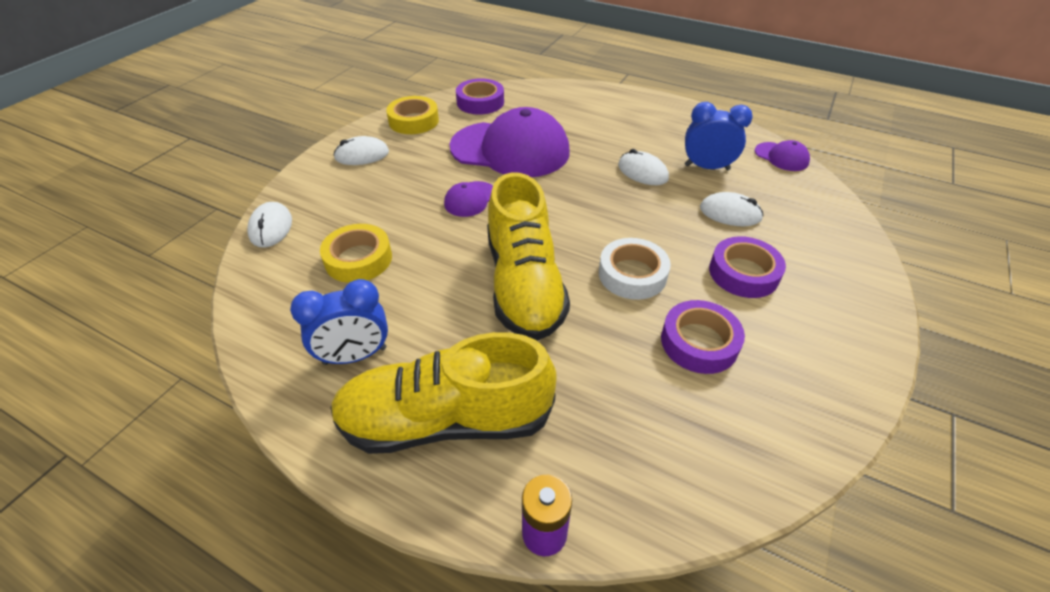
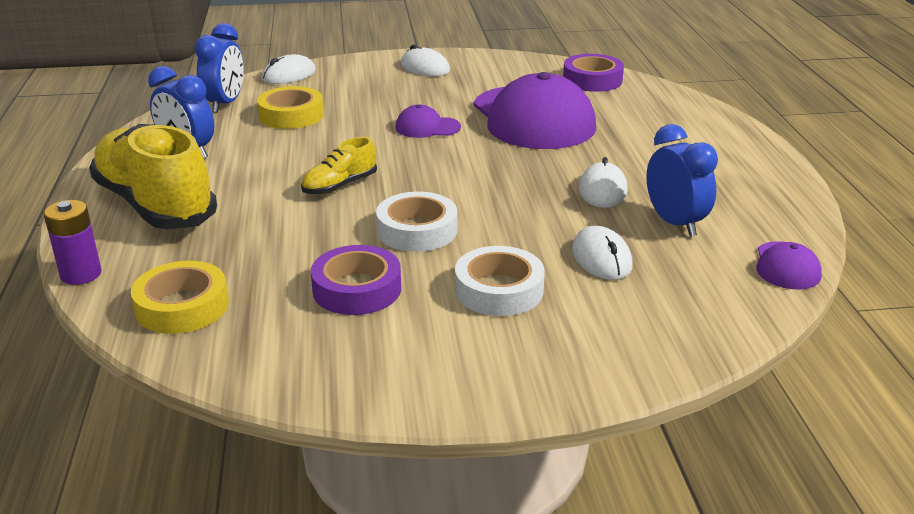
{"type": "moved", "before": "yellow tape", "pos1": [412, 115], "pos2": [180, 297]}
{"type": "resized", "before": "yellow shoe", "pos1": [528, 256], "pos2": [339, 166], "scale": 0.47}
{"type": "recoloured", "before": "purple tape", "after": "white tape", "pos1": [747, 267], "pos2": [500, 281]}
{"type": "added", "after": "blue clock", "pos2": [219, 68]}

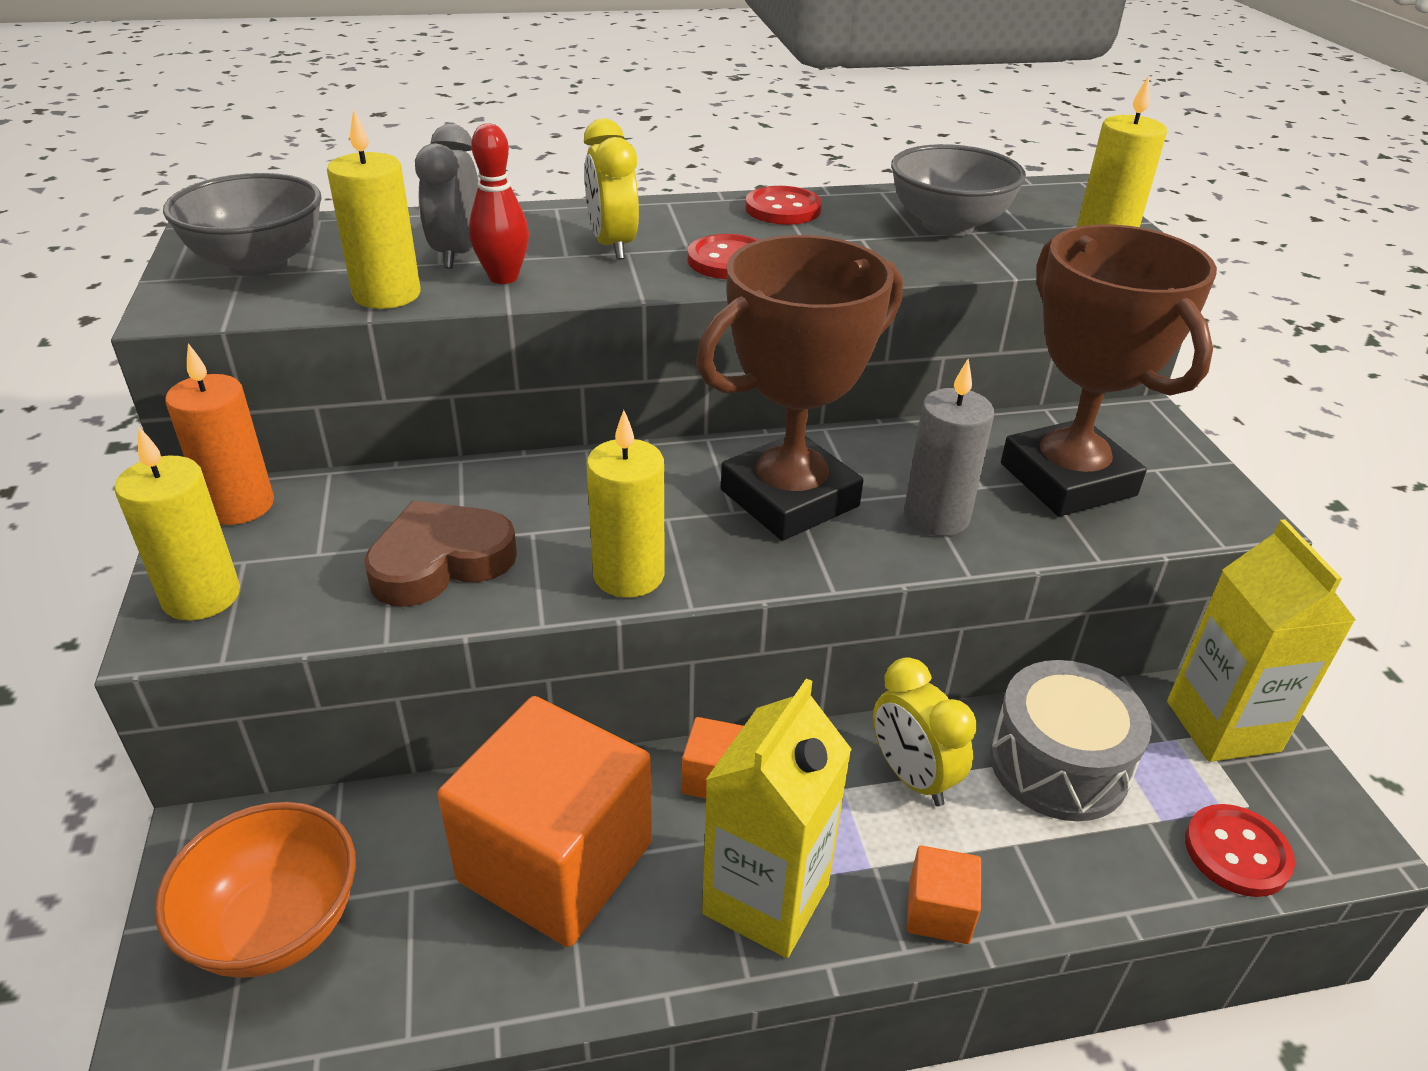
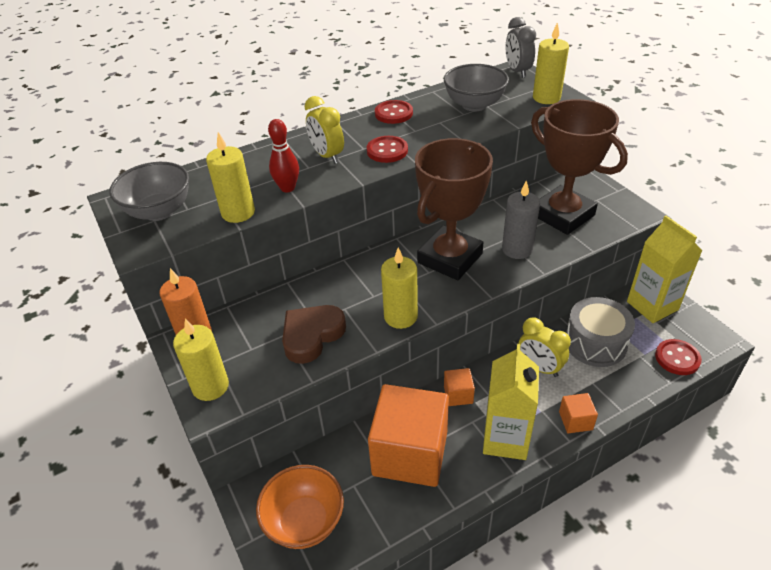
{"type": "moved", "before": "grey clock", "pos1": [446, 196], "pos2": [520, 47]}

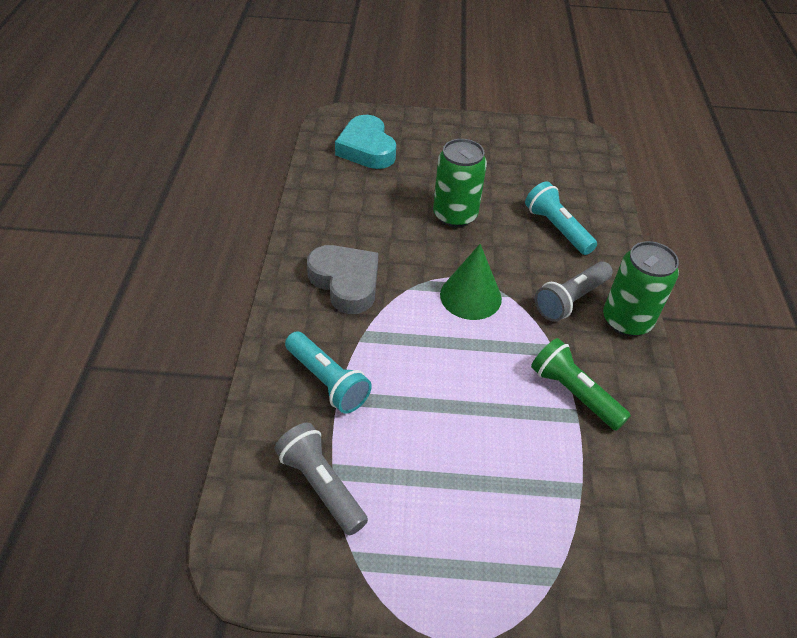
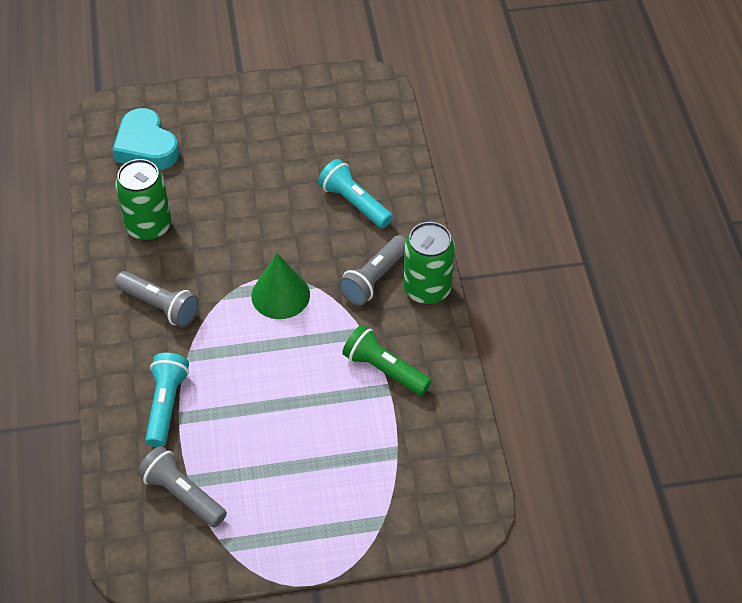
{"type": "turned", "before": "turquoise flashlight", "pos1": [328, 372], "pos2": [167, 400], "turn": -120}
{"type": "replaced", "before": "grey heart", "after": "grey flashlight", "pos1": [342, 279], "pos2": [157, 299]}
{"type": "moved", "before": "green can", "pos1": [460, 183], "pos2": [143, 200]}

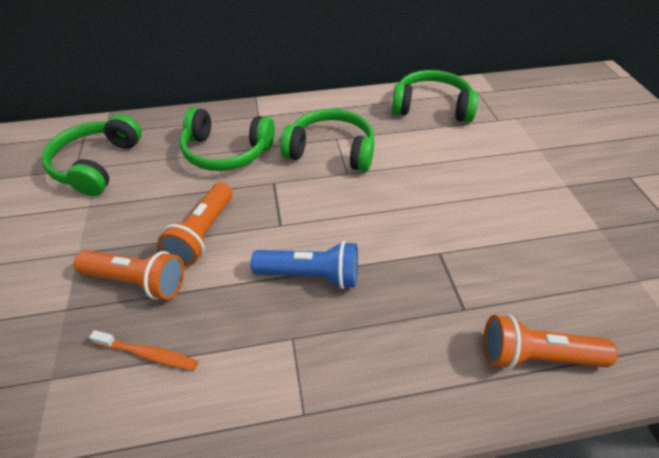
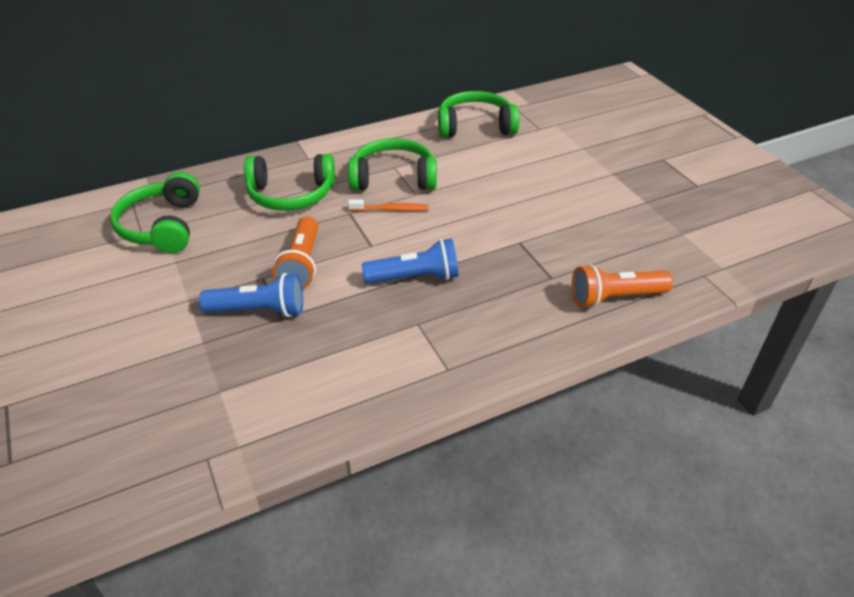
{"type": "recoloured", "before": "orange flashlight", "after": "blue flashlight", "pos1": [129, 275], "pos2": [251, 295]}
{"type": "moved", "before": "orange toothbrush", "pos1": [143, 350], "pos2": [388, 205]}

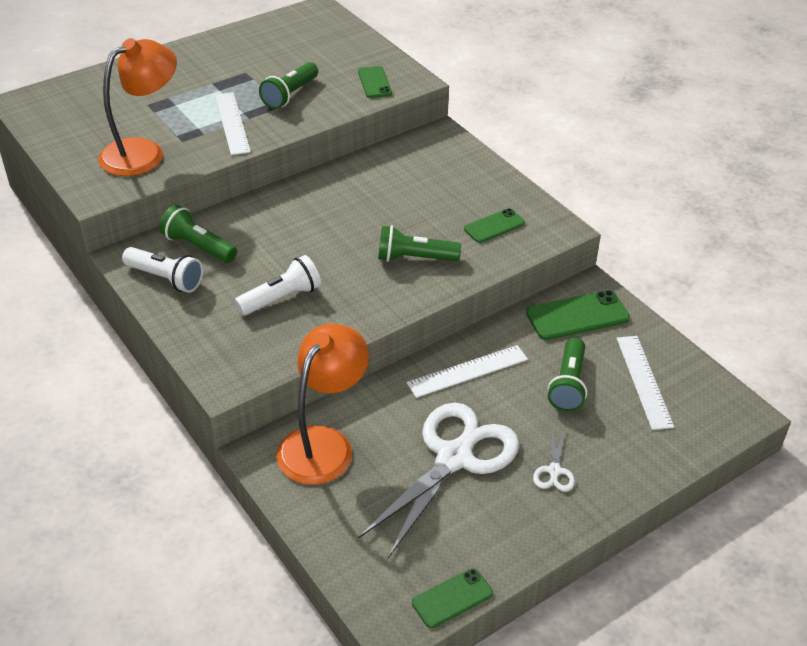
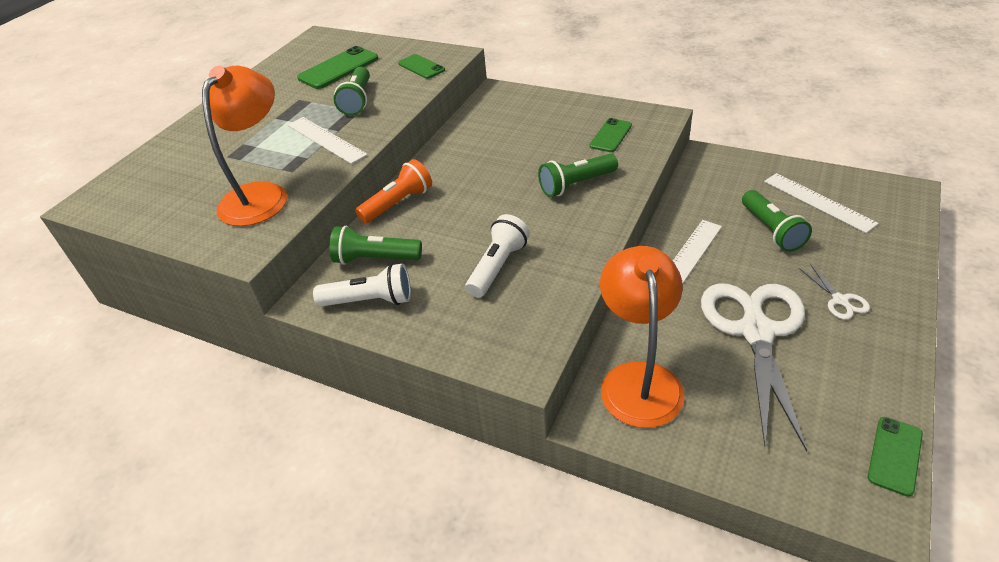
{"type": "moved", "before": "green phone", "pos1": [578, 315], "pos2": [337, 67]}
{"type": "added", "after": "orange flashlight", "pos2": [393, 191]}

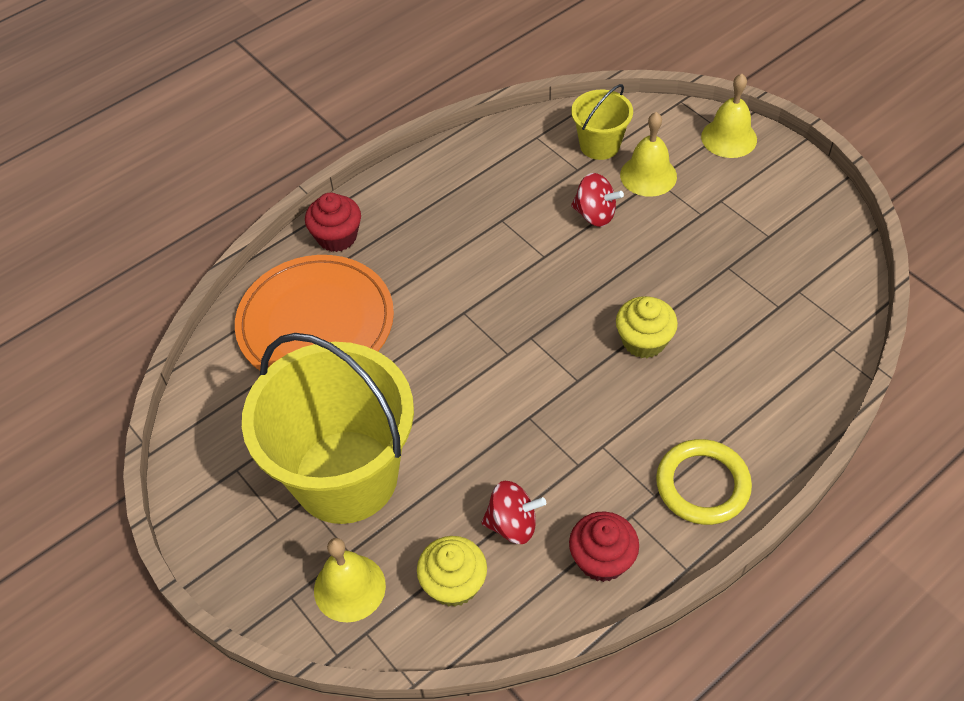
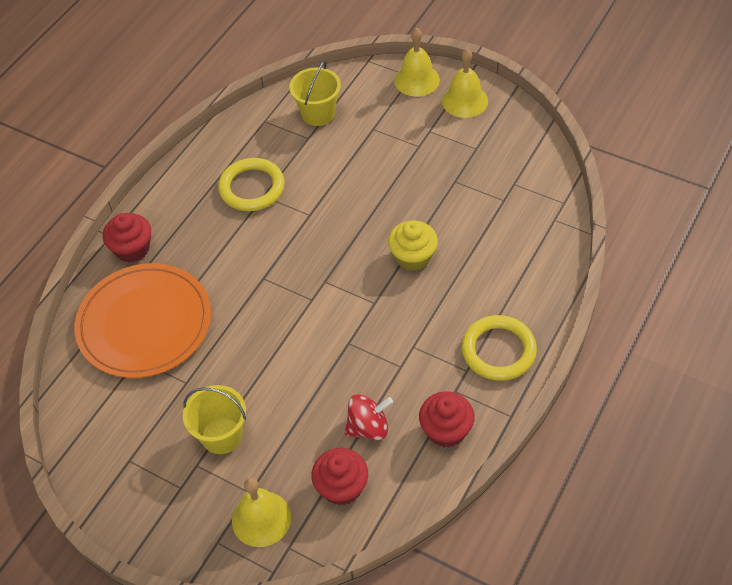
{"type": "resized", "before": "yellow bucket", "pos1": [328, 428], "pos2": [214, 419], "scale": 0.47}
{"type": "recoloured", "before": "yellow cupcake", "after": "red cupcake", "pos1": [452, 571], "pos2": [339, 477]}
{"type": "removed", "before": "red spinning top", "pos1": [597, 200]}
{"type": "moved", "before": "yellow bell", "pos1": [648, 154], "pos2": [465, 83]}
{"type": "added", "after": "yellow ring", "pos2": [251, 184]}

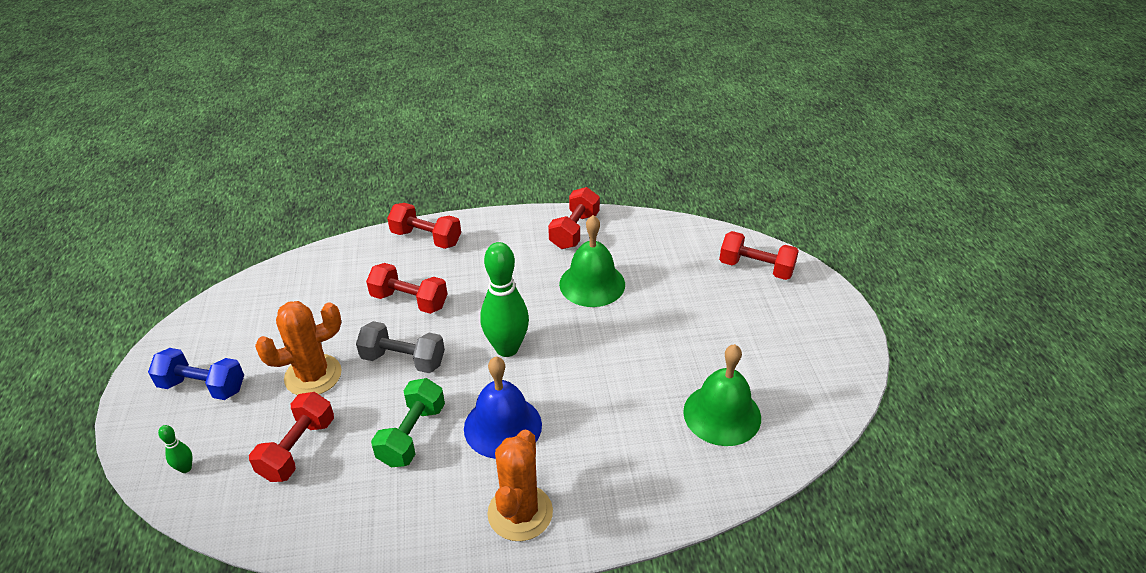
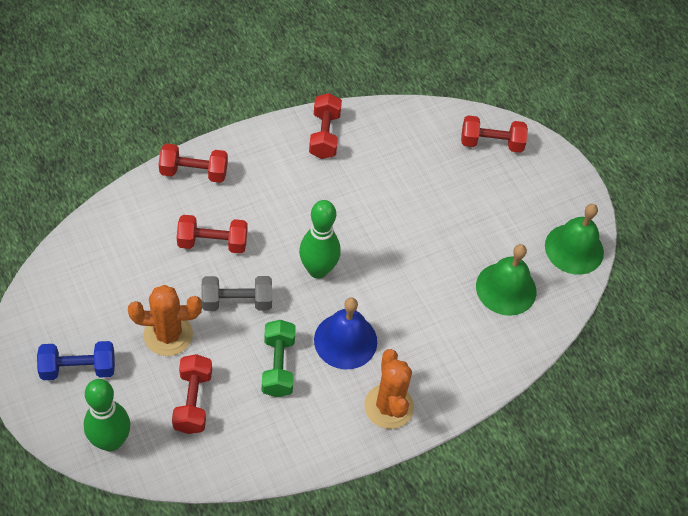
{"type": "resized", "before": "green bowling pin", "pos1": [175, 449], "pos2": [107, 415], "scale": 2.31}
{"type": "turned", "before": "orange cactus", "pos1": [298, 348], "pos2": [165, 320], "turn": 45}
{"type": "moved", "before": "green bell", "pos1": [592, 261], "pos2": [574, 239]}

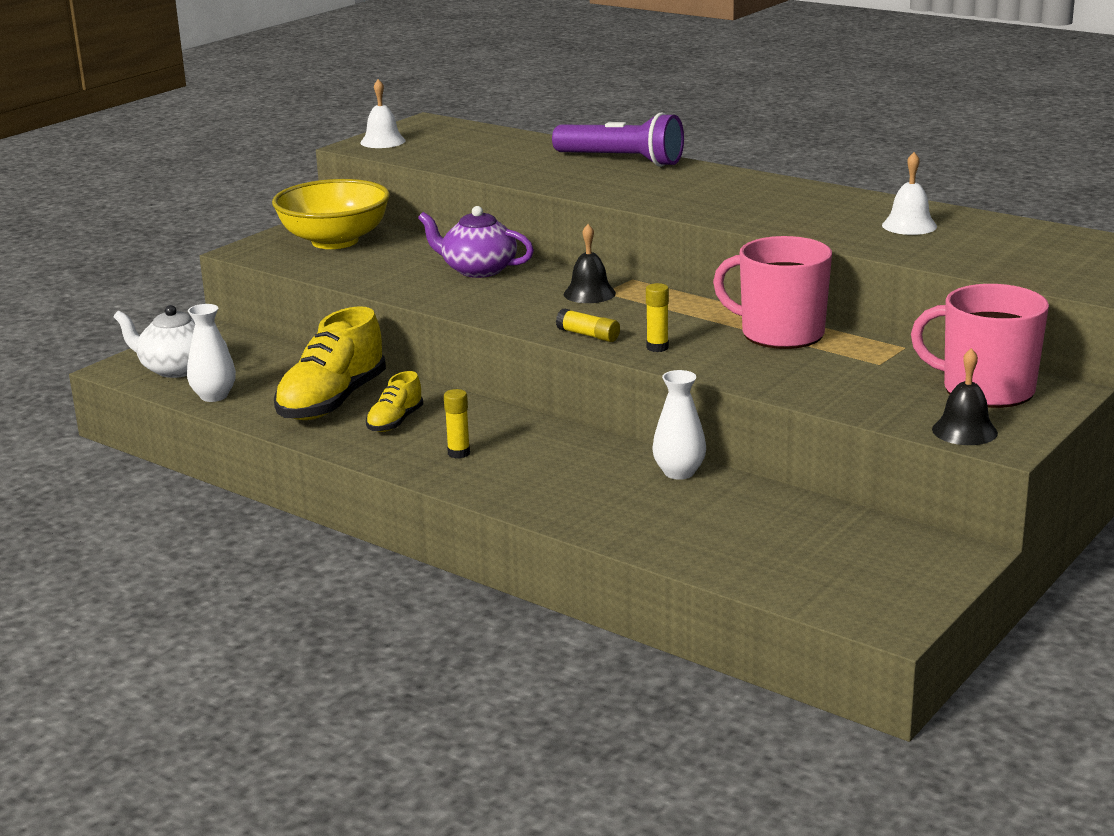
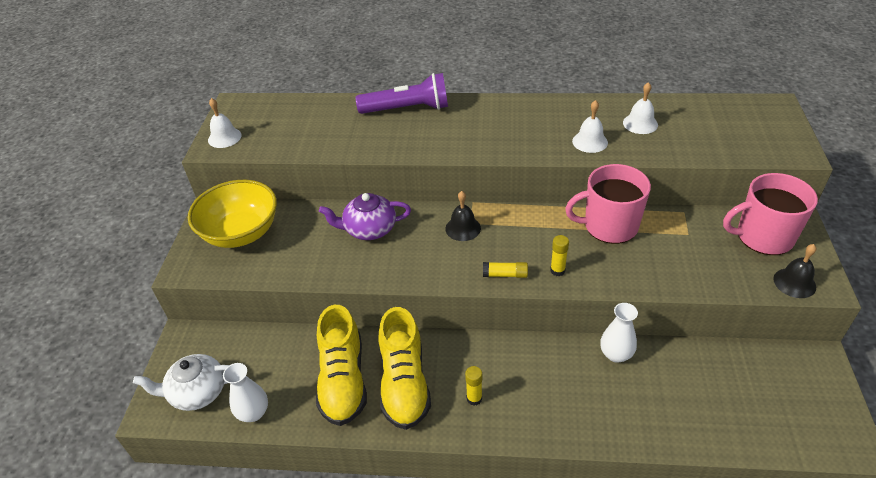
{"type": "resized", "before": "yellow shoe", "pos1": [394, 401], "pos2": [404, 368], "scale": 1.94}
{"type": "added", "after": "white bell", "pos2": [590, 126]}

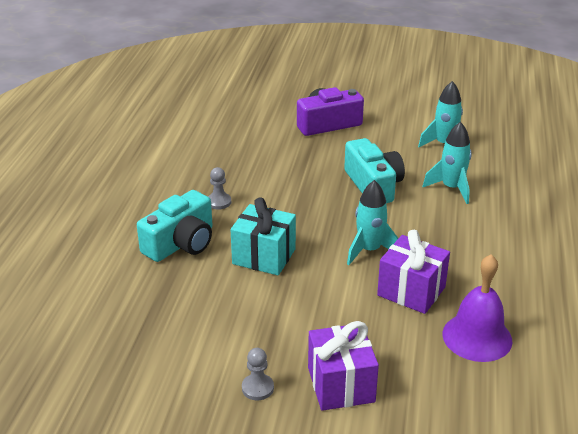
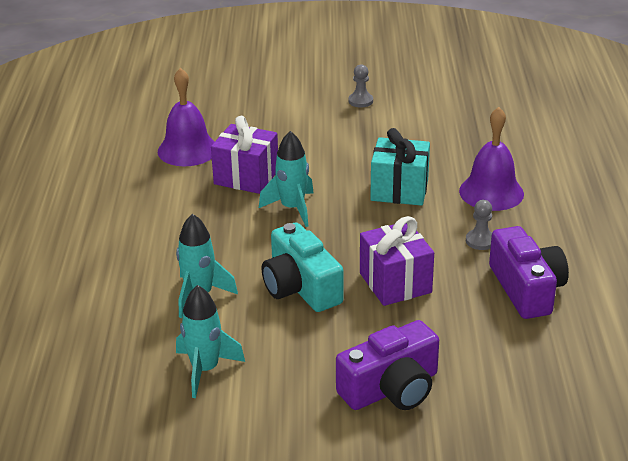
{"type": "replaced", "before": "turquoise camera", "after": "purple bell", "pos1": [175, 226], "pos2": [491, 159]}
{"type": "moved", "before": "purple gift", "pos1": [343, 366], "pos2": [397, 261]}
{"type": "added", "after": "purple camera", "pos2": [529, 272]}

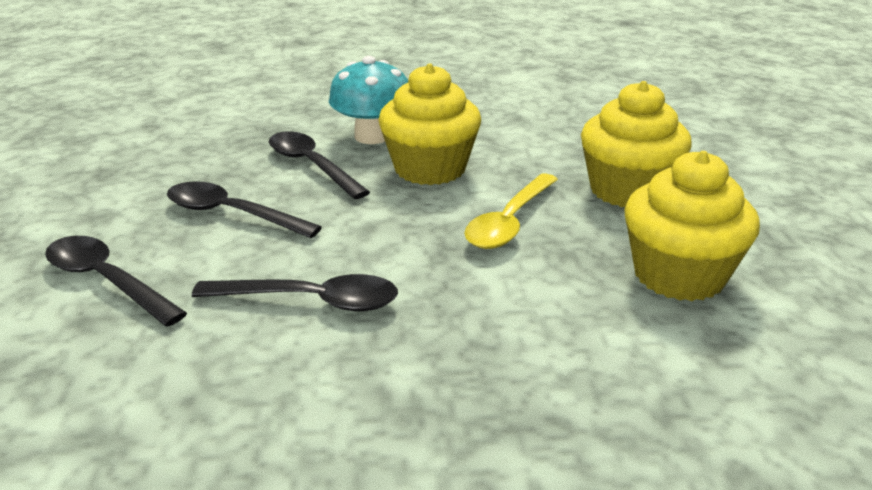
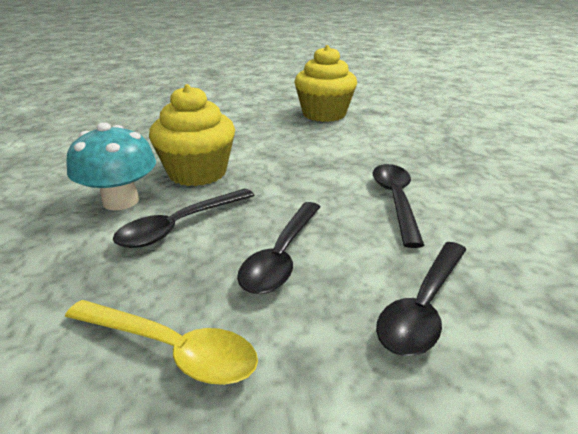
{"type": "moved", "before": "yellow spoon", "pos1": [511, 211], "pos2": [161, 342]}
{"type": "removed", "before": "yellow cupcake", "pos1": [636, 144]}

